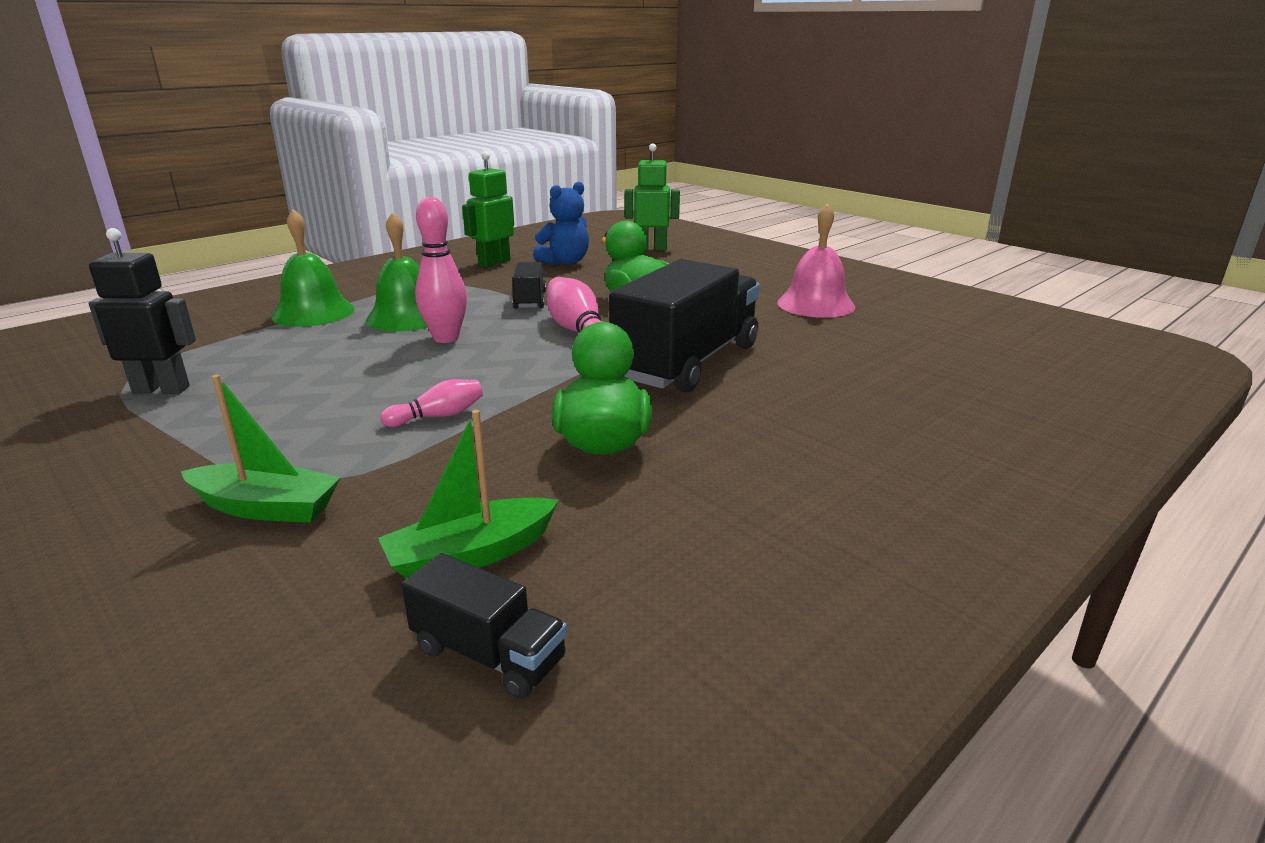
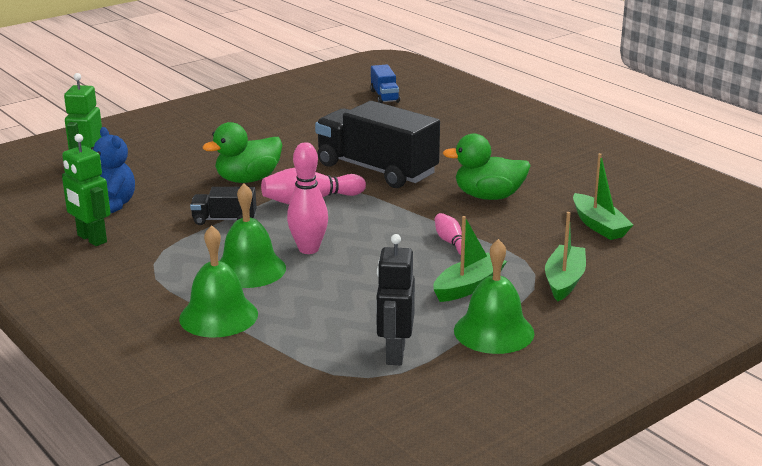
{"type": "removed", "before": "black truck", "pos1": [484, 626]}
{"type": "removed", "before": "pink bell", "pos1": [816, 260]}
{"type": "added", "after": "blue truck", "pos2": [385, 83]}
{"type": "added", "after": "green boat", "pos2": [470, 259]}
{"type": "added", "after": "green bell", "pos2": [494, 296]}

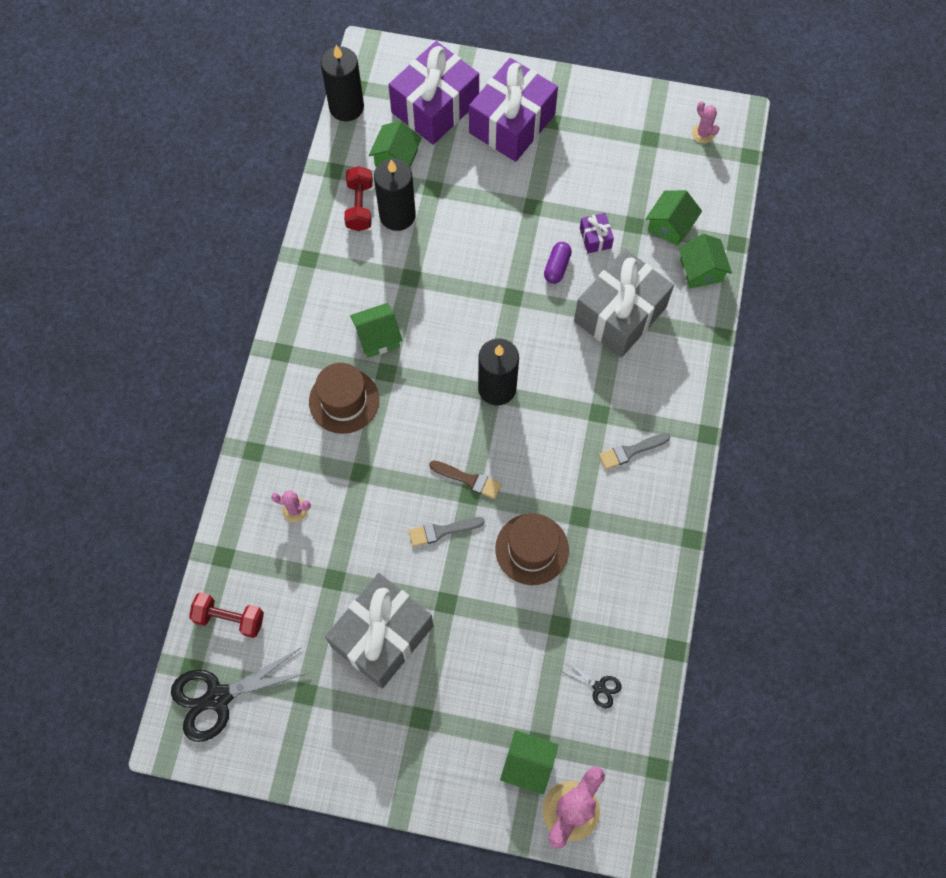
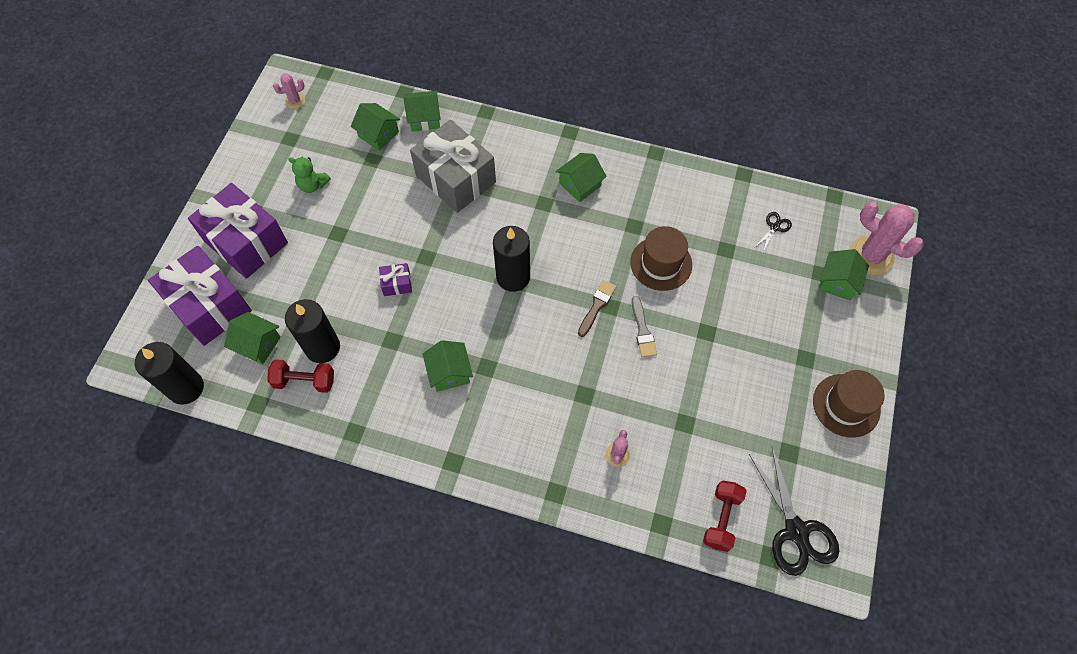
{"type": "moved", "before": "brown hat", "pos1": [344, 398], "pos2": [849, 404]}
{"type": "removed", "before": "grey gift", "pos1": [379, 631]}
{"type": "removed", "before": "purple capsule", "pos1": [558, 263]}
{"type": "moved", "before": "purple gift", "pos1": [597, 233], "pos2": [395, 279]}
{"type": "replaced", "before": "grey brush", "after": "green house", "pos1": [634, 451], "pos2": [581, 177]}
{"type": "added", "after": "green teddy bear", "pos2": [309, 175]}

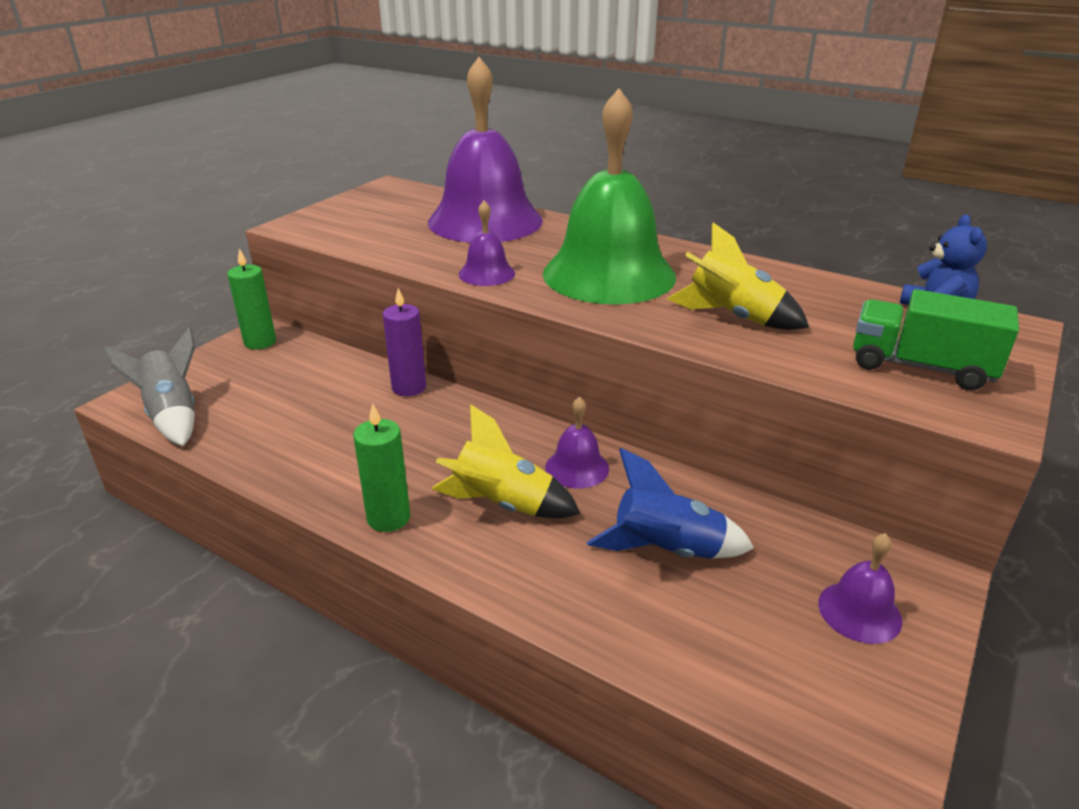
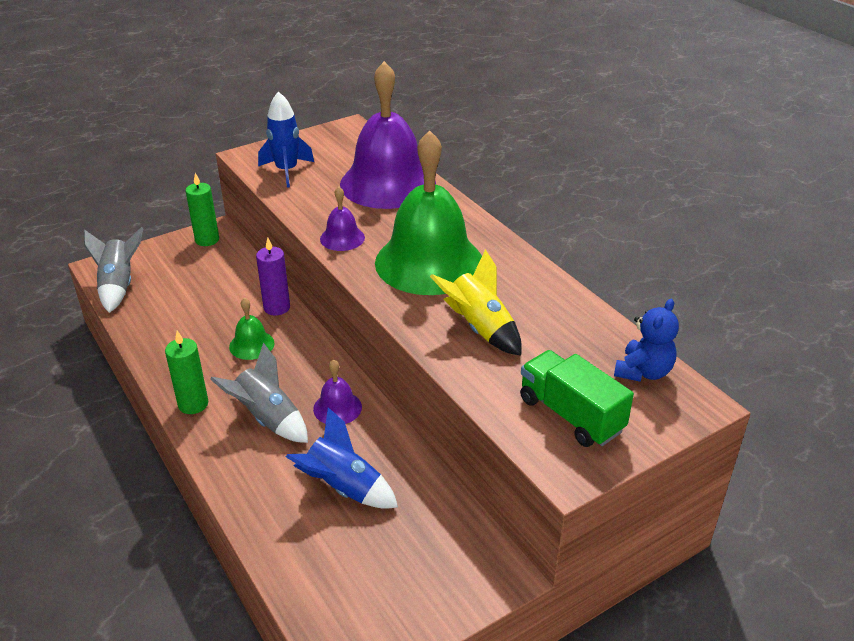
{"type": "recoloured", "before": "yellow rocket", "after": "grey rocket", "pos1": [506, 461], "pos2": [259, 393]}
{"type": "removed", "before": "purple bell", "pos1": [860, 588]}
{"type": "added", "after": "green bell", "pos2": [252, 329]}
{"type": "added", "after": "blue rocket", "pos2": [286, 140]}

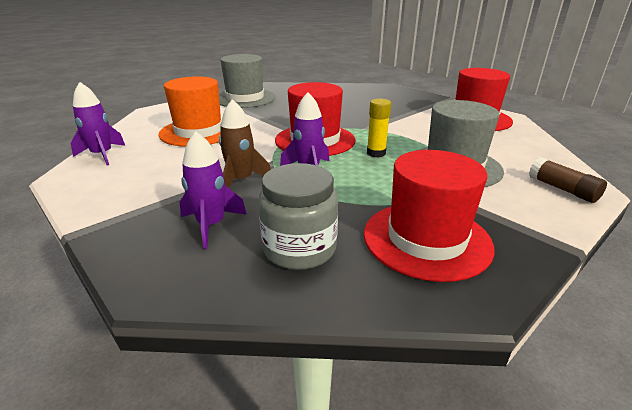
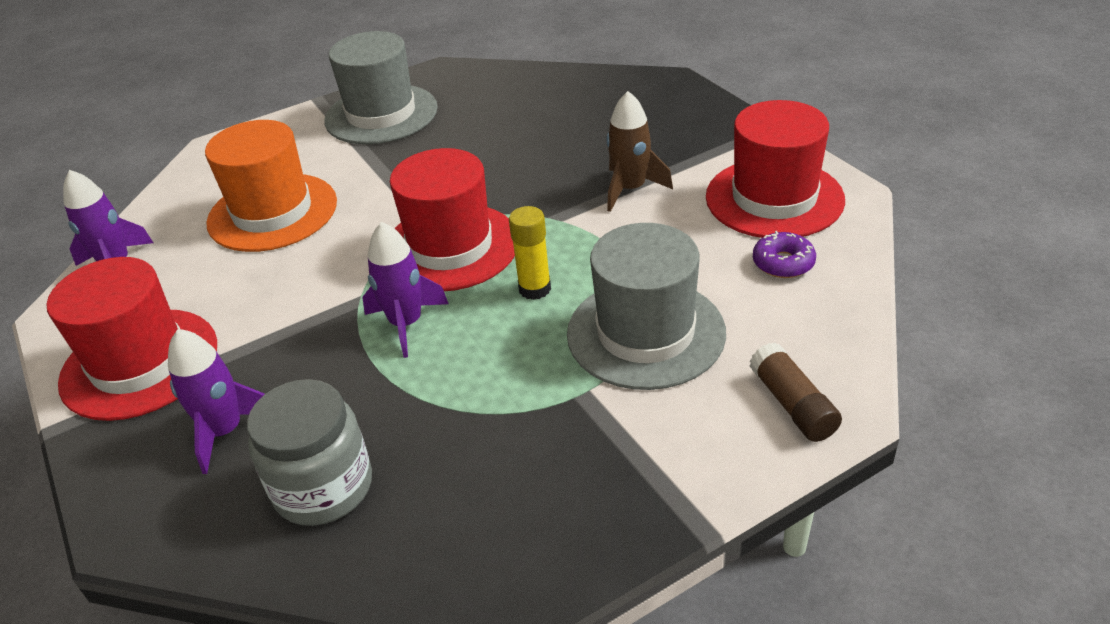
{"type": "moved", "before": "brown rocket", "pos1": [245, 143], "pos2": [639, 151]}
{"type": "moved", "before": "red hat", "pos1": [429, 216], "pos2": [132, 339]}
{"type": "added", "after": "purple donut", "pos2": [784, 254]}

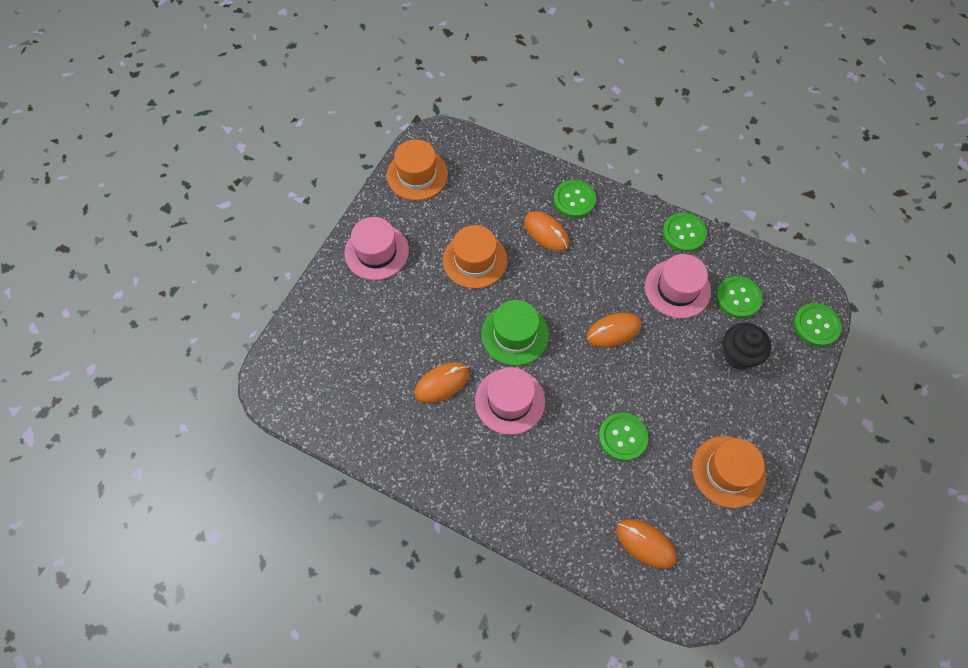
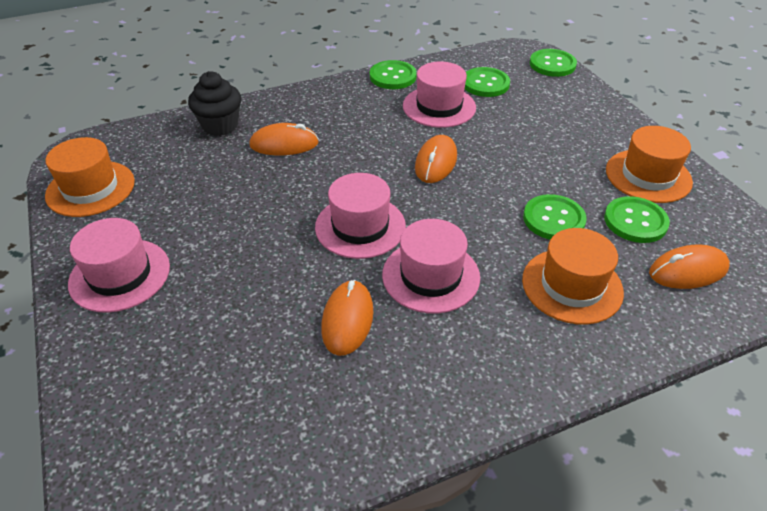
{"type": "moved", "before": "orange hat", "pos1": [475, 257], "pos2": [573, 276]}
{"type": "recoloured", "before": "green hat", "after": "pink hat", "pos1": [515, 333], "pos2": [360, 216]}
{"type": "moved", "before": "green button", "pos1": [574, 199], "pos2": [637, 219]}
{"type": "moved", "before": "black cupcake", "pos1": [747, 346], "pos2": [214, 103]}

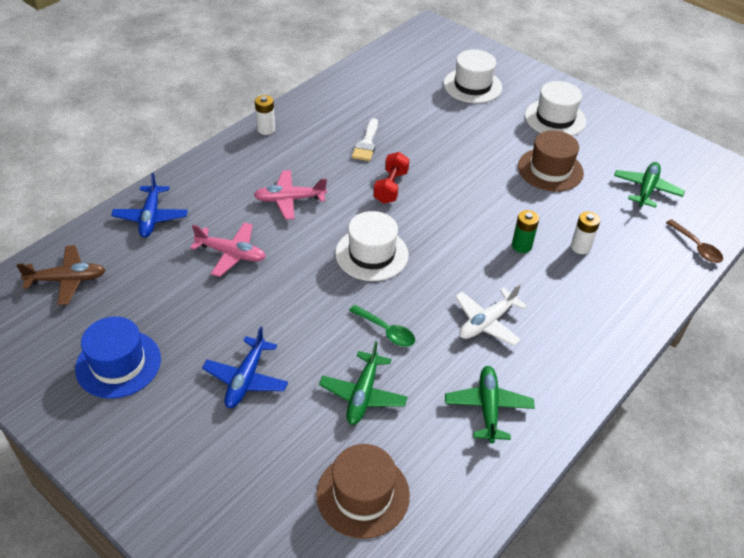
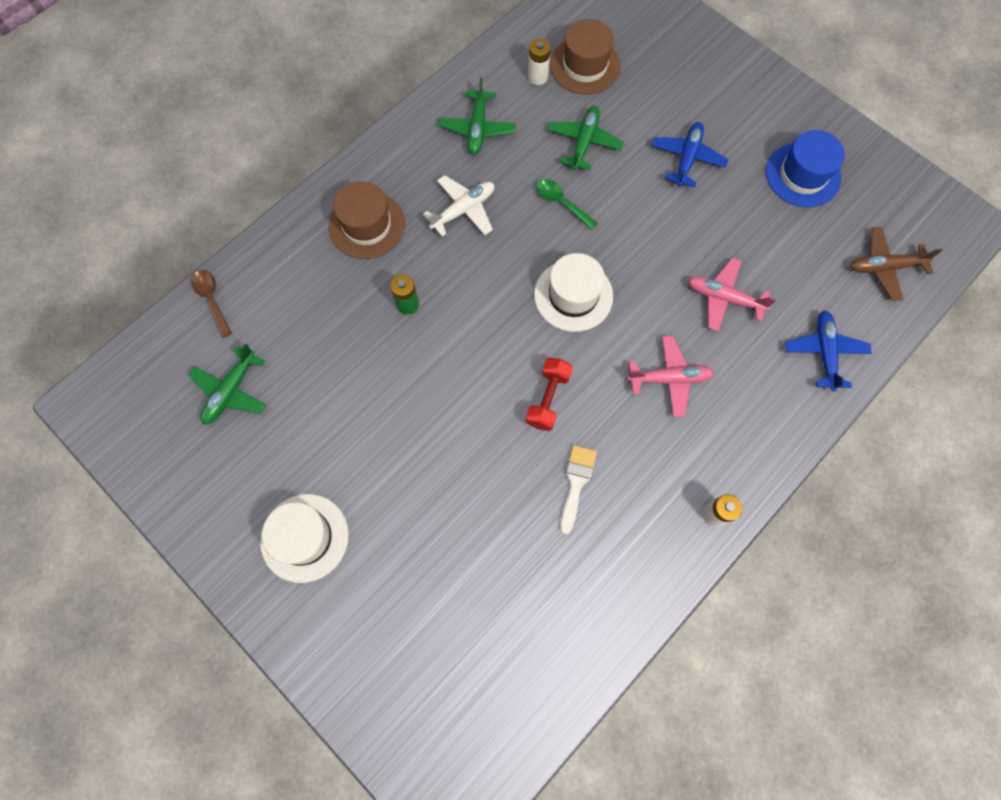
{"type": "removed", "before": "white hat", "pos1": [473, 76]}
{"type": "moved", "before": "brown hat", "pos1": [551, 161], "pos2": [367, 220]}
{"type": "moved", "before": "white battery", "pos1": [585, 232], "pos2": [539, 62]}

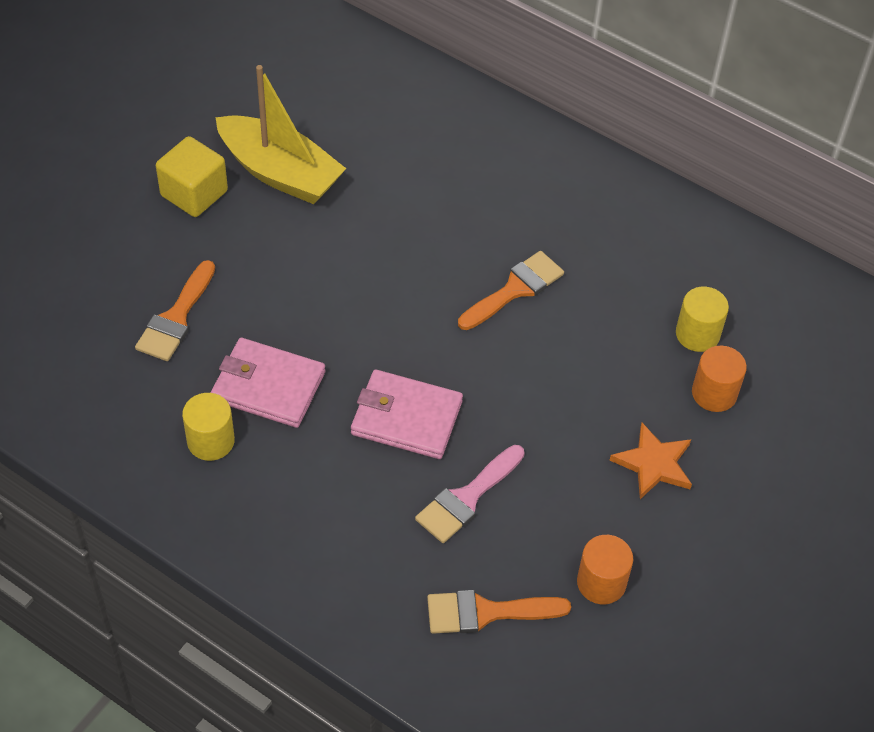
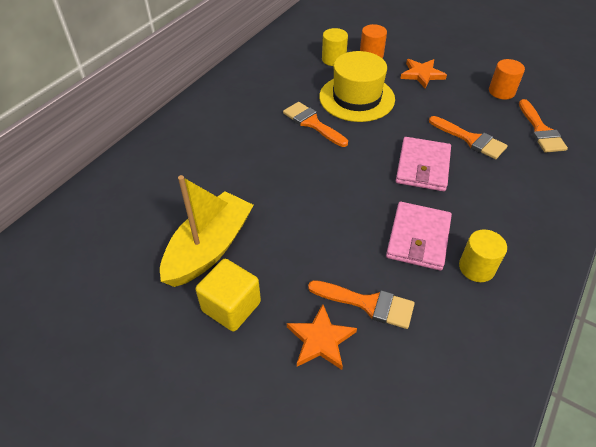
{"type": "recoloured", "before": "pink brush", "after": "orange brush", "pos1": [470, 494], "pos2": [468, 137]}
{"type": "added", "after": "orange star", "pos2": [322, 337]}
{"type": "added", "after": "yellow hat", "pos2": [357, 86]}

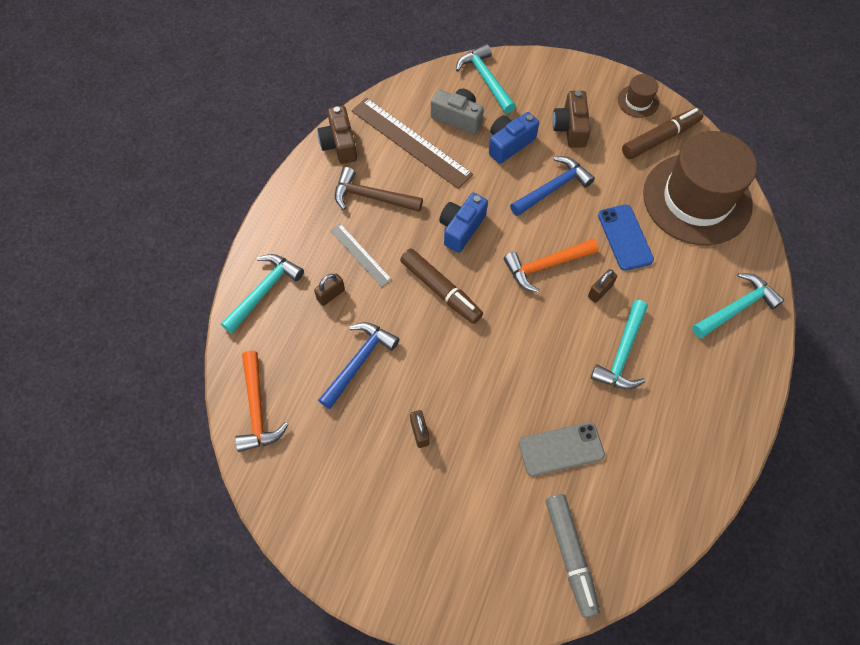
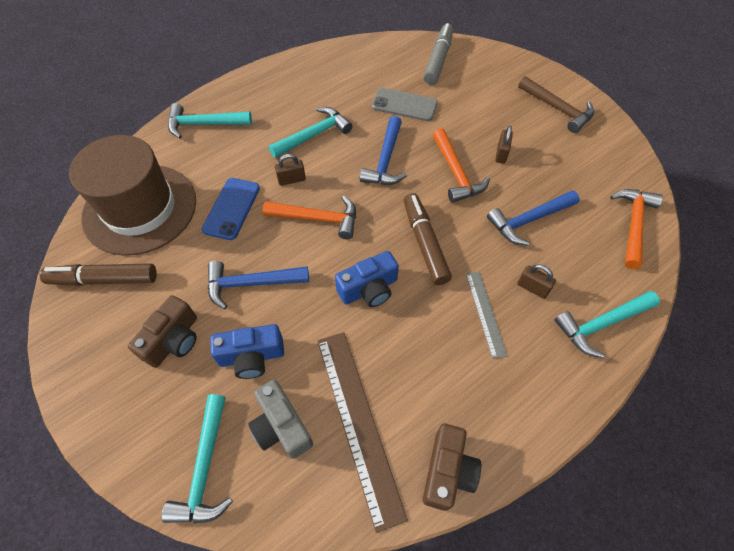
{"type": "turned", "before": "brown padlock", "pos1": [329, 289], "pos2": [536, 281], "turn": 45}
{"type": "moved", "before": "brown hammer", "pos1": [379, 189], "pos2": [556, 104]}
{"type": "removed", "before": "brown hat", "pos1": [638, 96]}
{"type": "added", "after": "blue hammer", "pos2": [383, 150]}
{"type": "added", "after": "orange hammer", "pos2": [461, 165]}

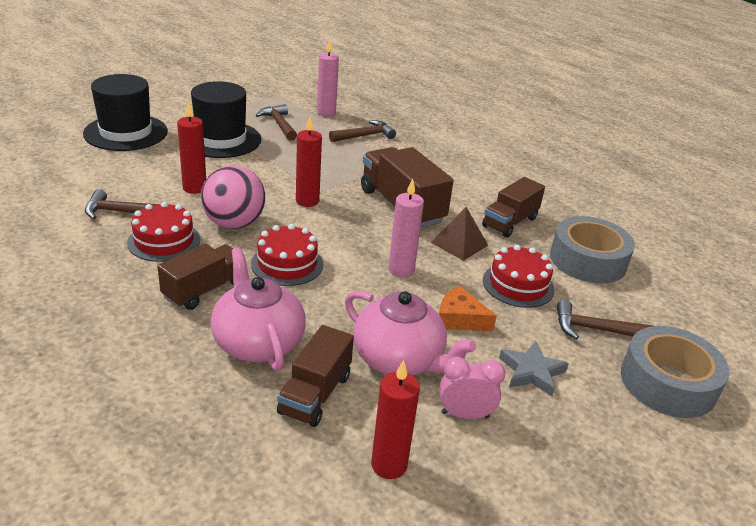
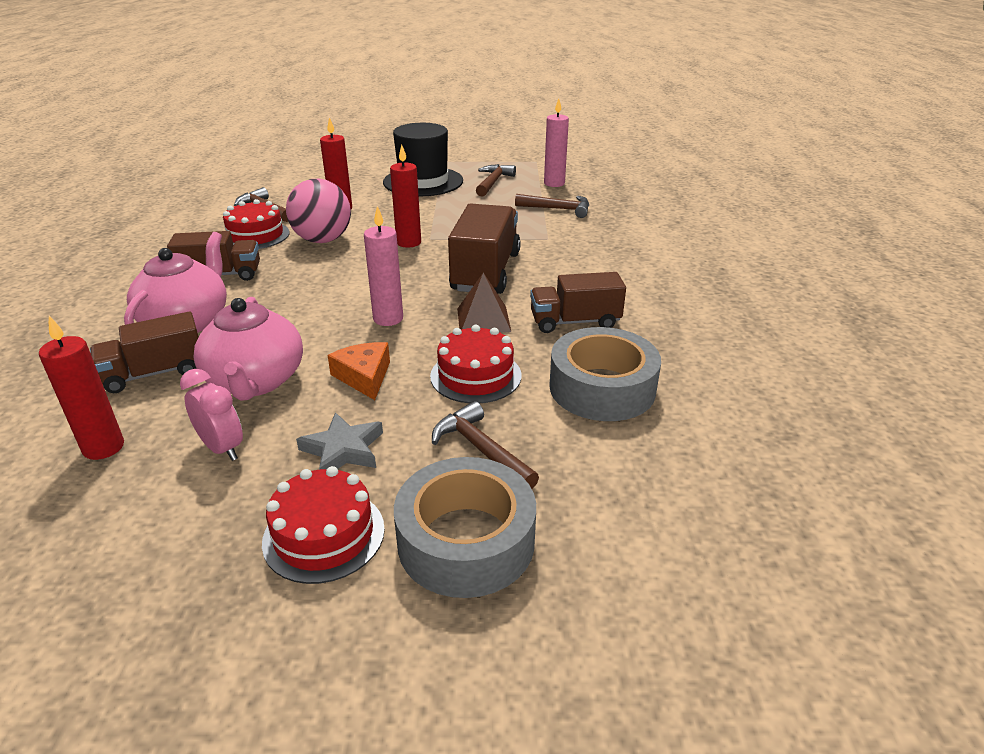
{"type": "removed", "before": "black hat", "pos1": [125, 112]}
{"type": "moved", "before": "red cake", "pos1": [287, 255], "pos2": [323, 525]}

